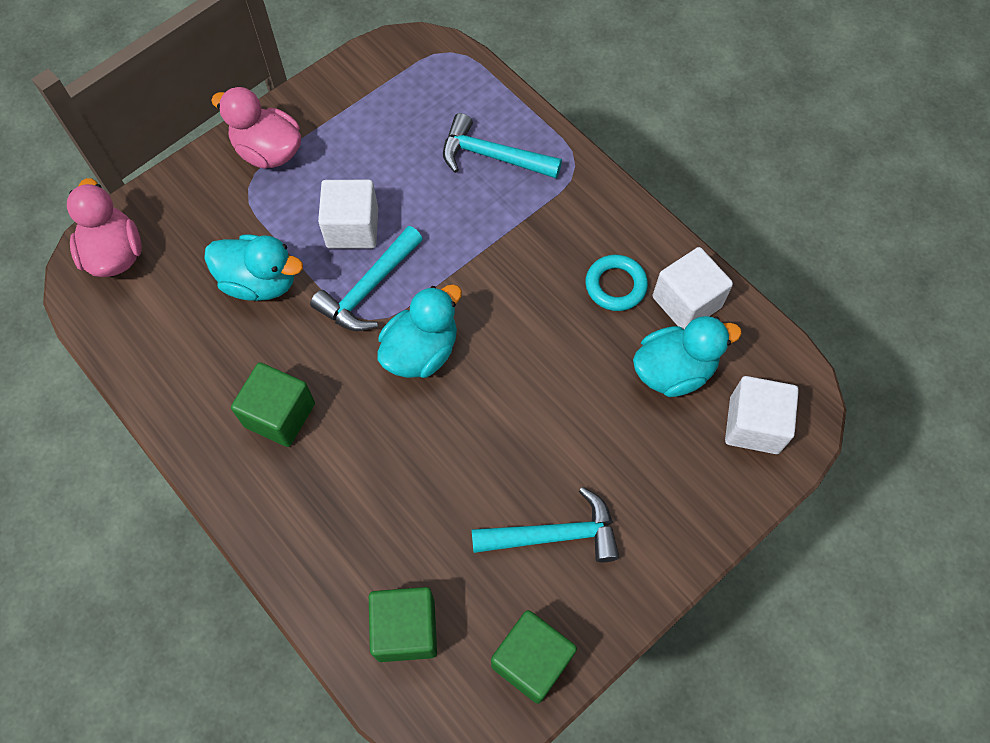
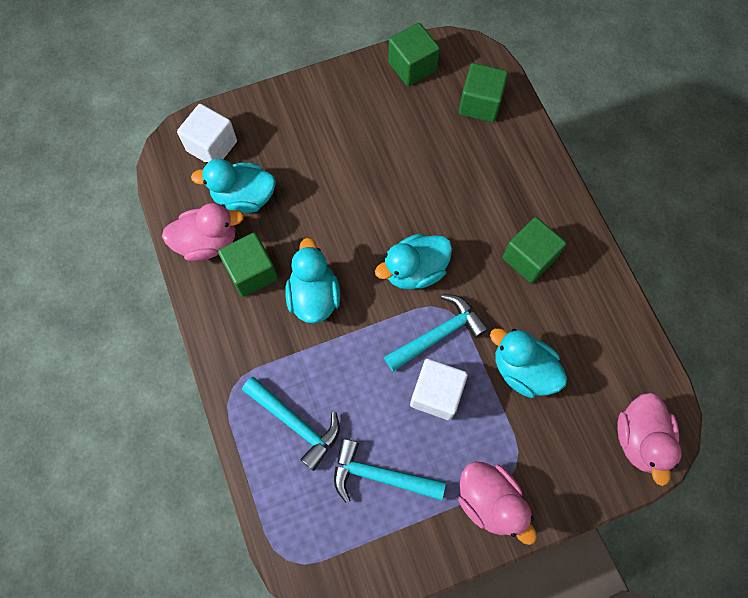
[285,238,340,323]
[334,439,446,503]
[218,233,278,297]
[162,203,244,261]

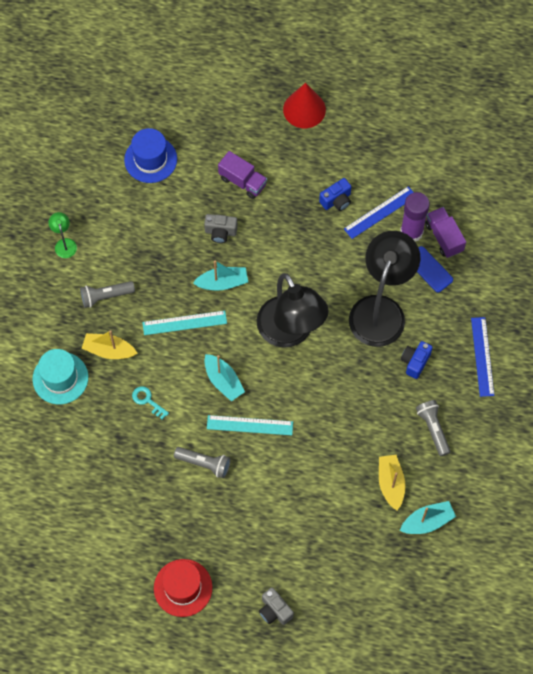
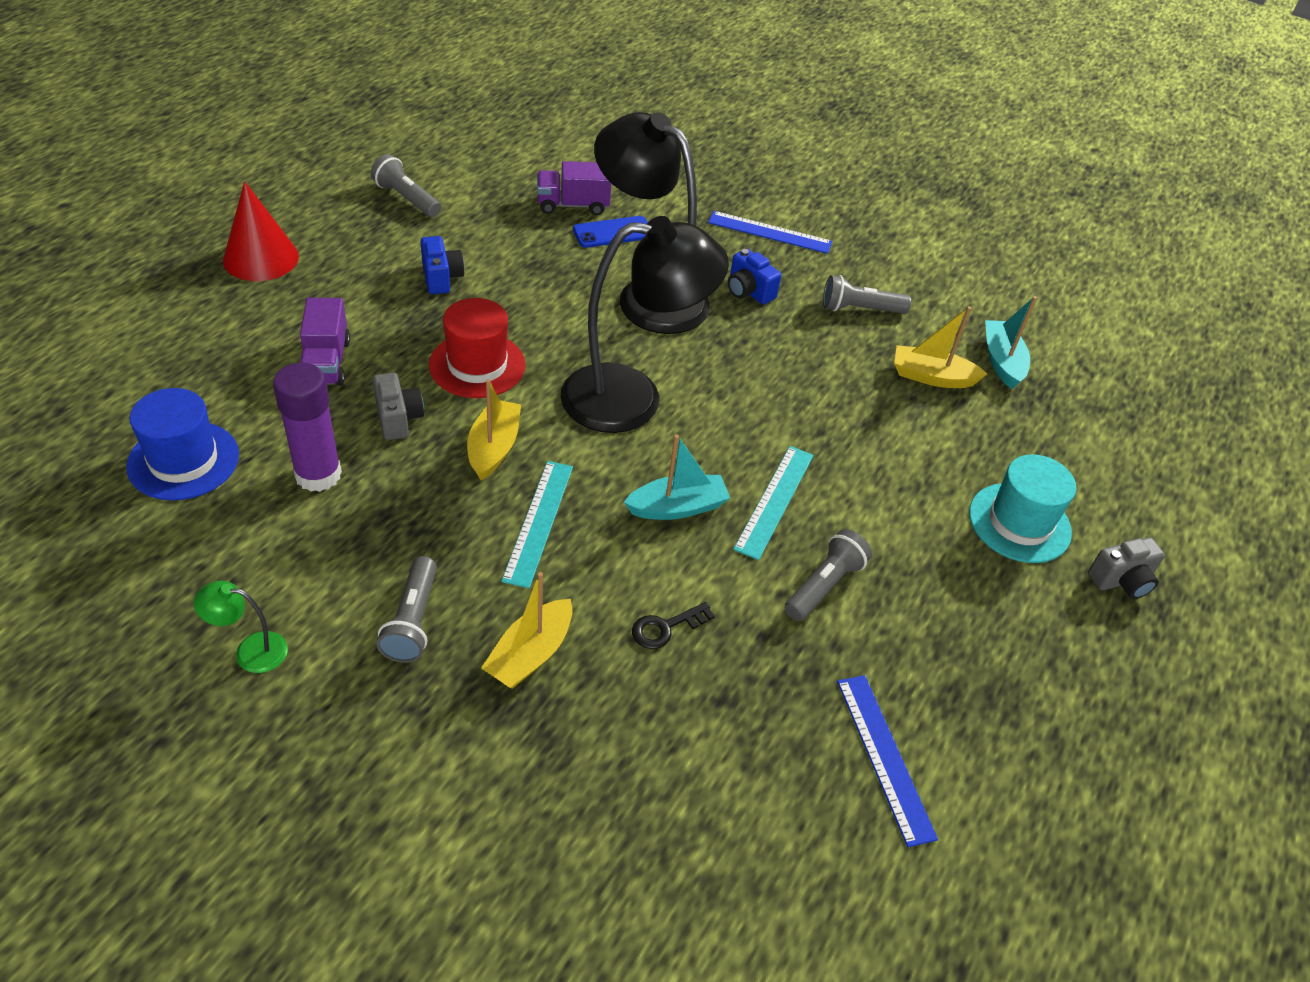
[371,154,441,217]
[969,454,1076,563]
[429,298,526,398]
[837,675,938,847]
[273,363,342,492]
[632,602,715,649]
[467,379,521,480]
[373,372,424,440]
[300,298,350,386]

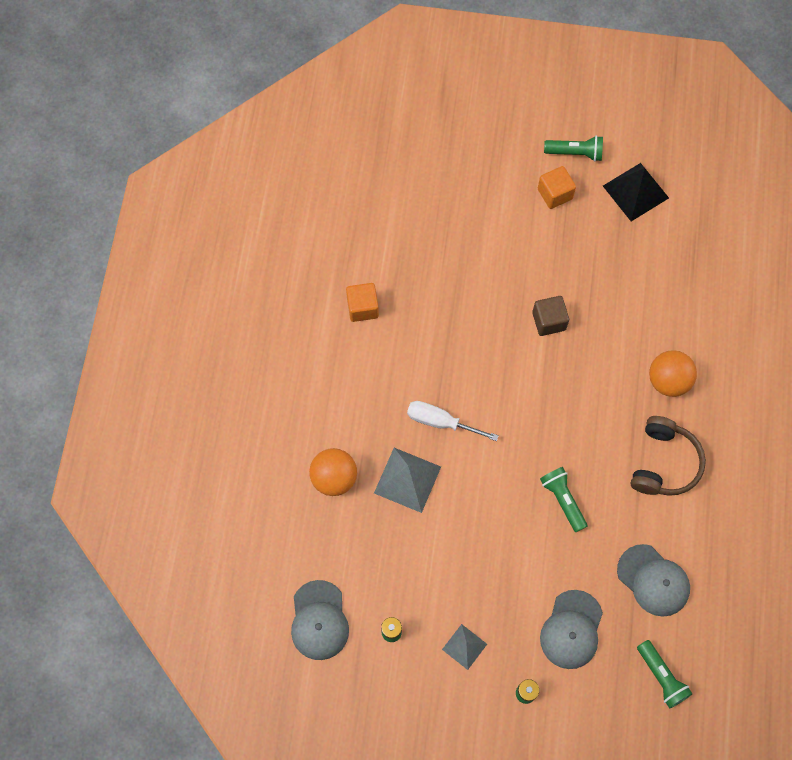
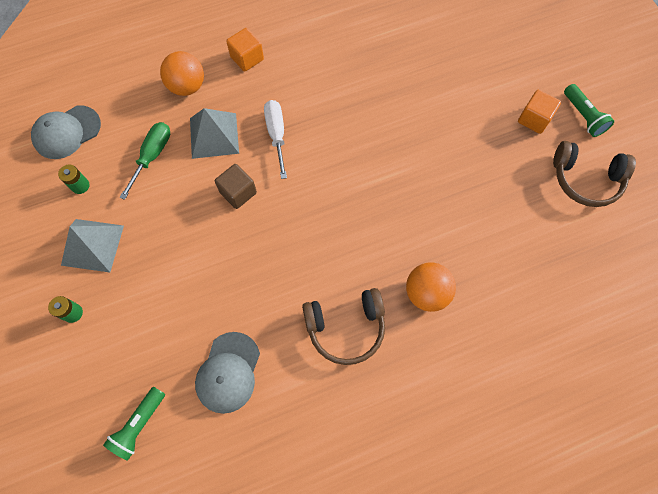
[540,467,587,532] (first image)
[540,590,603,669] (first image)
[119,122,170,200]
[226,28,264,72]
[215,164,257,209]
[553,141,636,207]
[61,219,124,273]

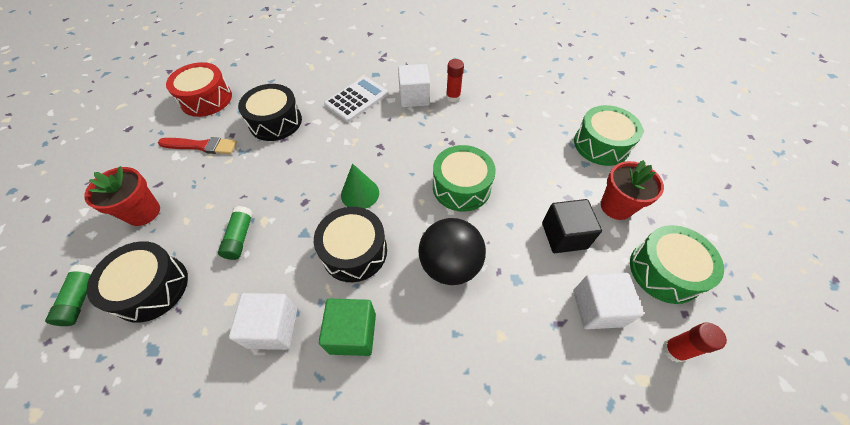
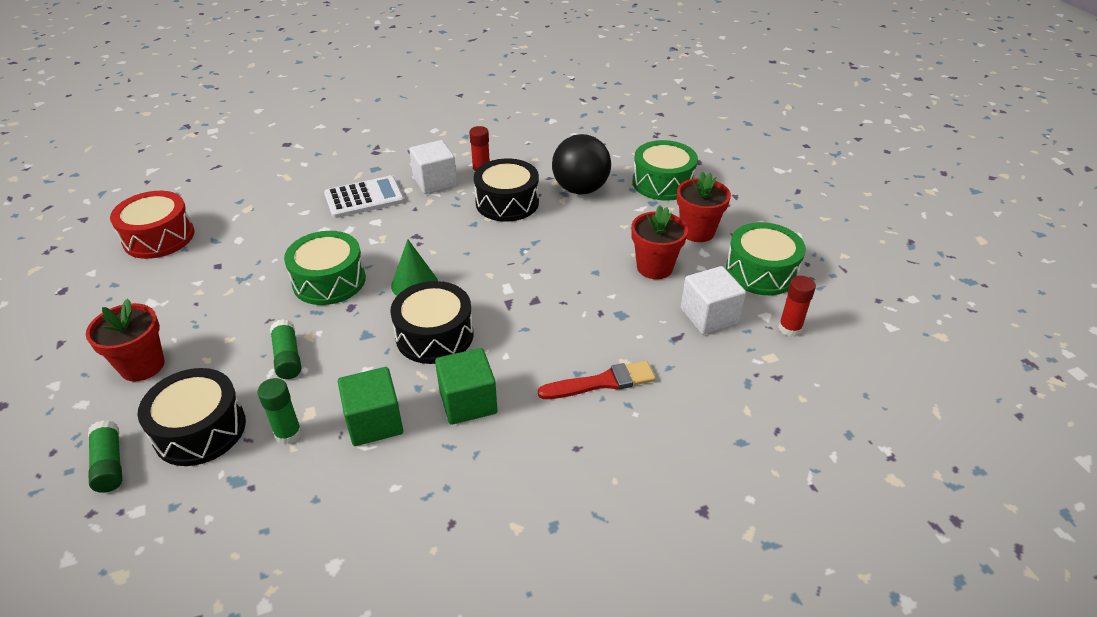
[257,378,302,445]
[538,361,656,399]
[474,158,539,222]
[552,134,611,195]
[284,231,366,305]
[631,205,688,279]
[338,367,403,446]
[324,176,404,218]

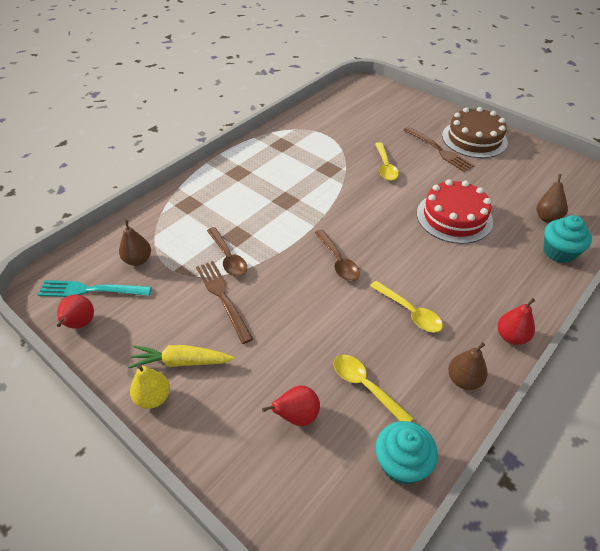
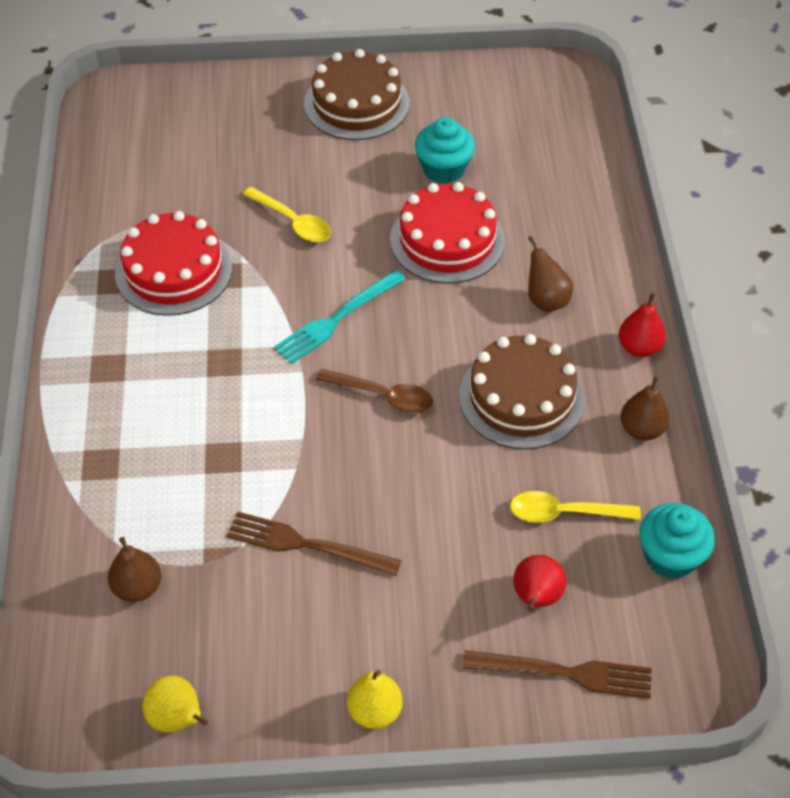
[128,345,234,368] (first image)
[207,227,247,277] (first image)
[115,211,232,316]
[274,270,406,364]
[463,650,652,699]
[528,236,573,312]
[415,117,475,184]
[459,334,585,449]
[142,675,208,733]

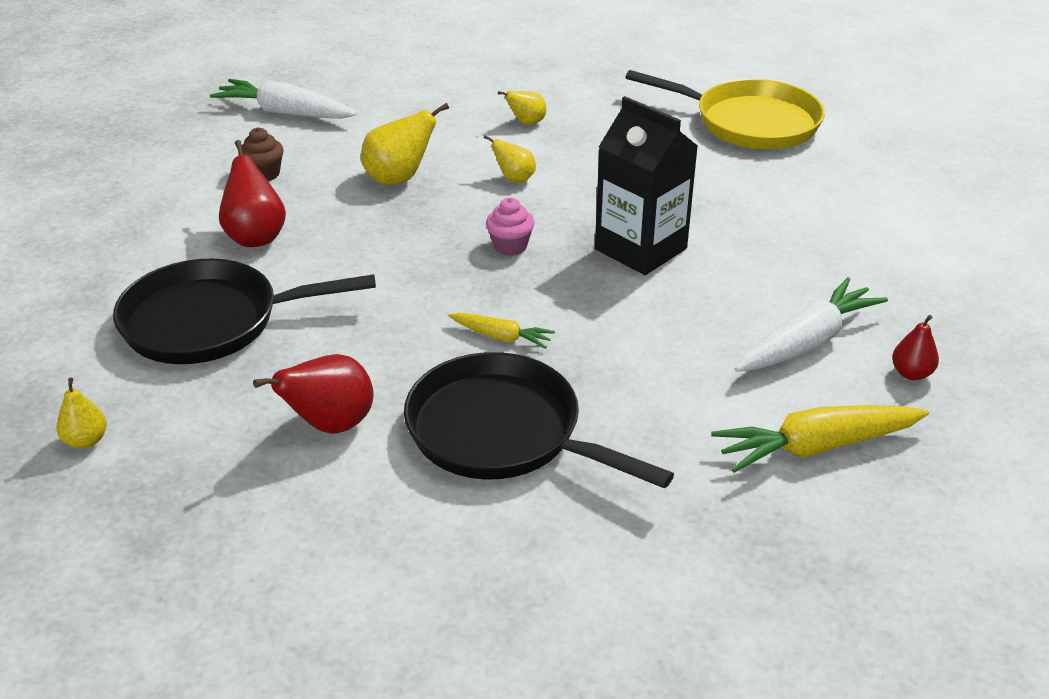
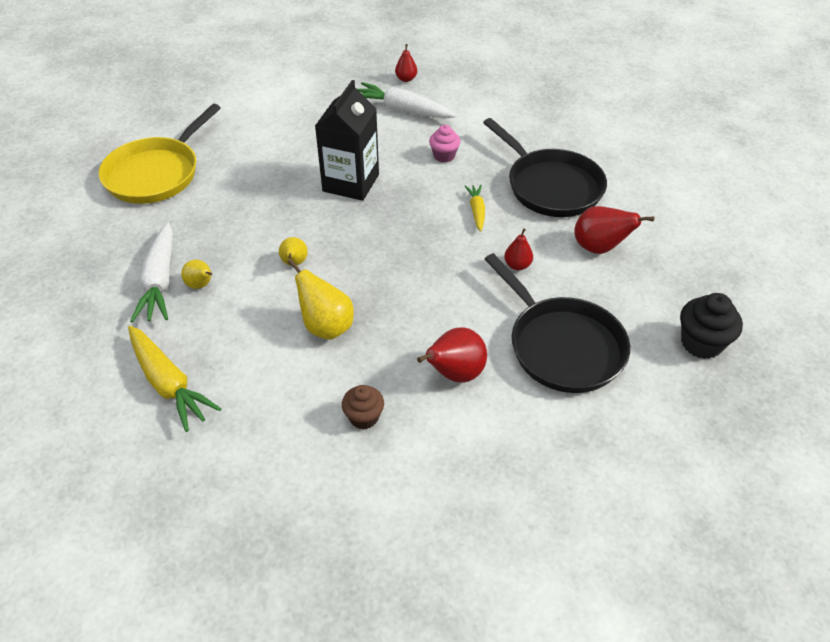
[504,228,533,270]
[130,222,173,323]
[429,125,460,163]
[128,326,221,432]
[680,293,743,359]
[483,118,607,217]
[99,104,221,204]

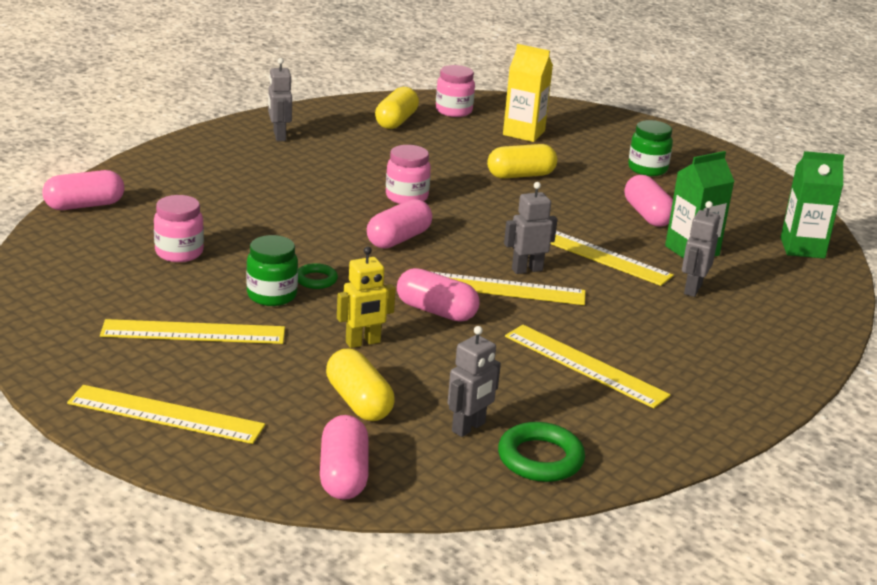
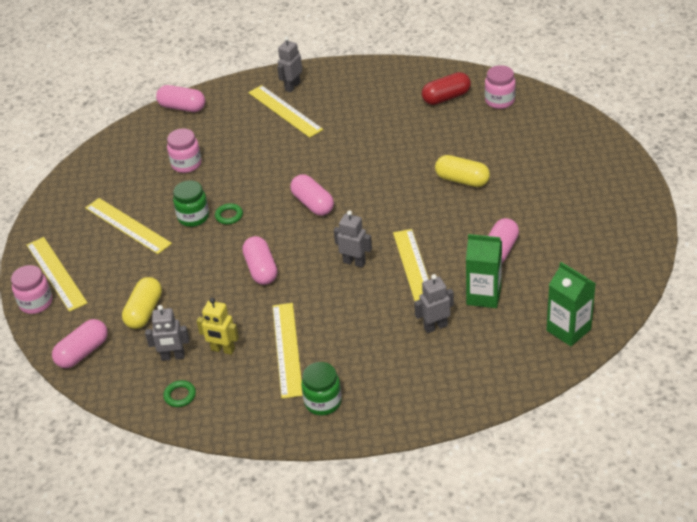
[503,44,553,142] (first image)
[277,36,302,92]
[197,298,239,355]
[11,265,52,314]
[248,85,323,138]
[301,362,342,415]
[422,72,471,105]
[290,174,334,216]
[163,380,196,407]

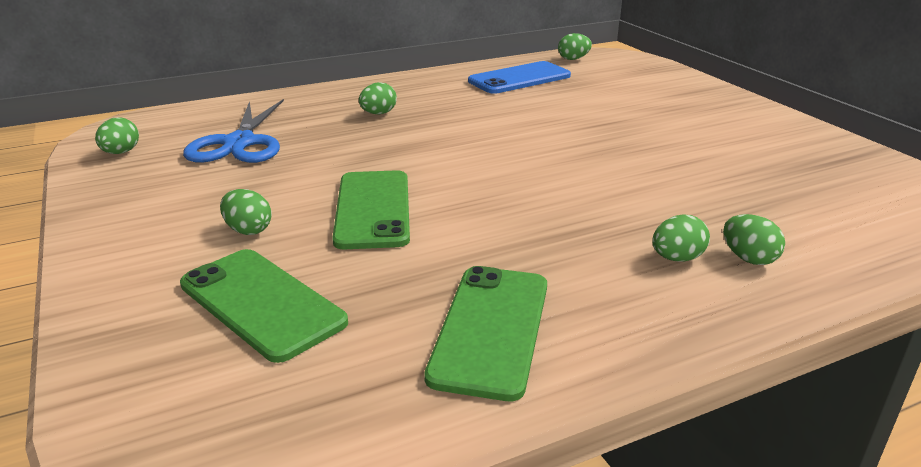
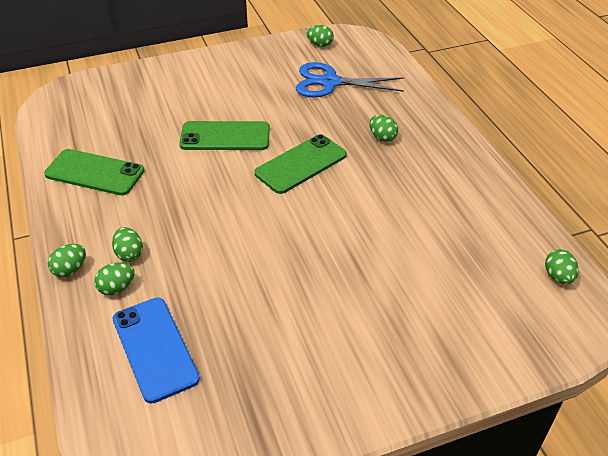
[254,134,347,194]
[48,244,86,277]
[113,298,200,403]

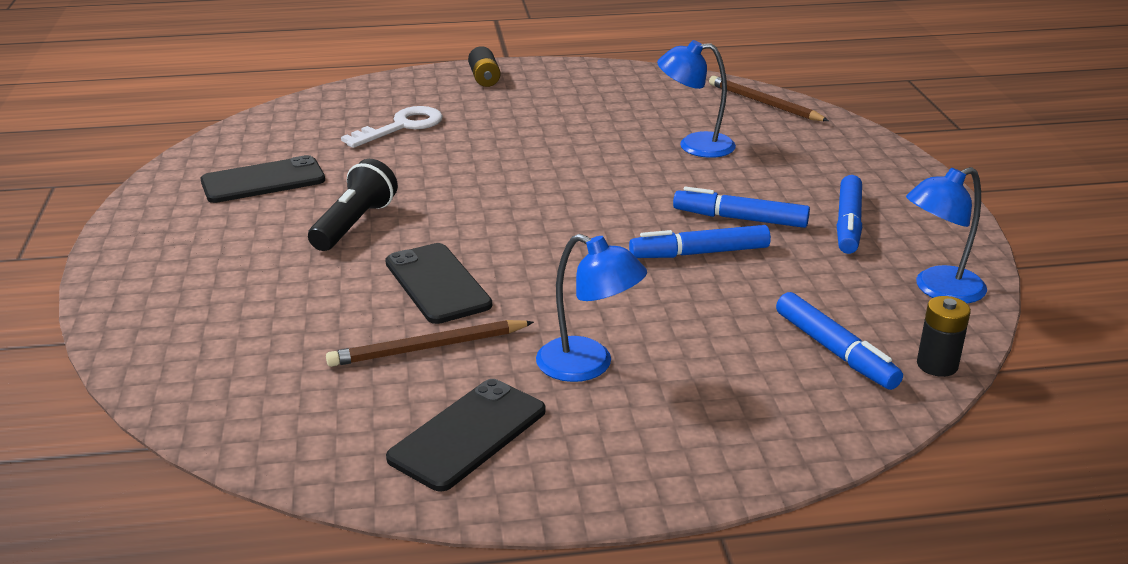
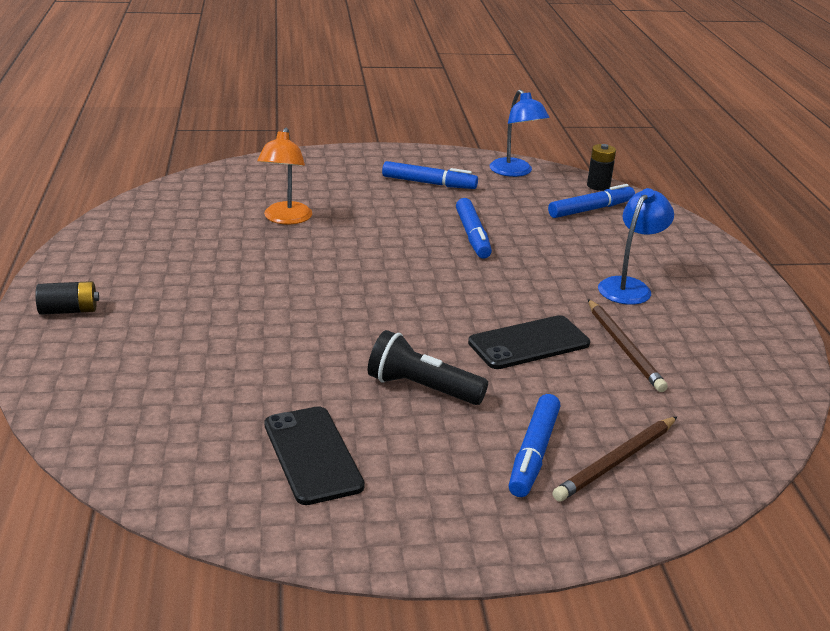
[341,106,443,148] (first image)
[386,379,545,492] (first image)
[509,394,560,497]
[552,417,677,502]
[257,128,312,225]

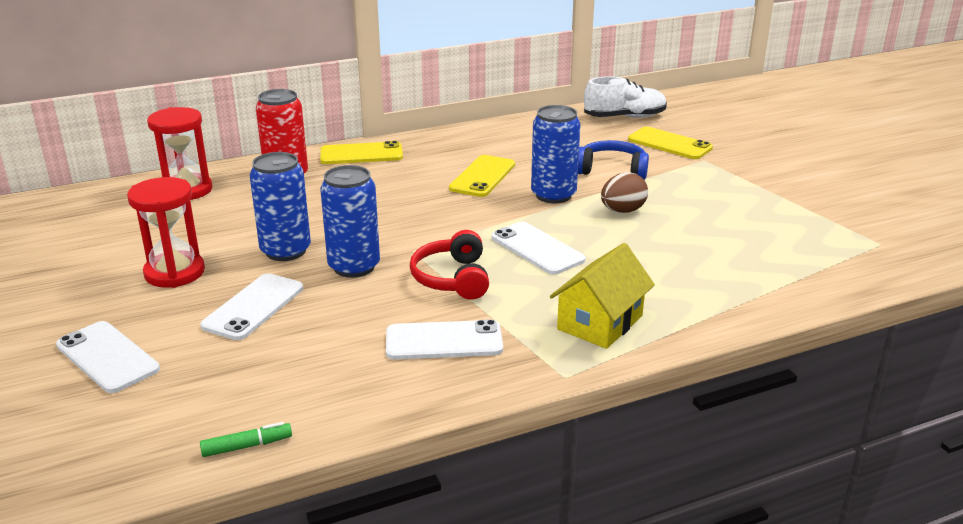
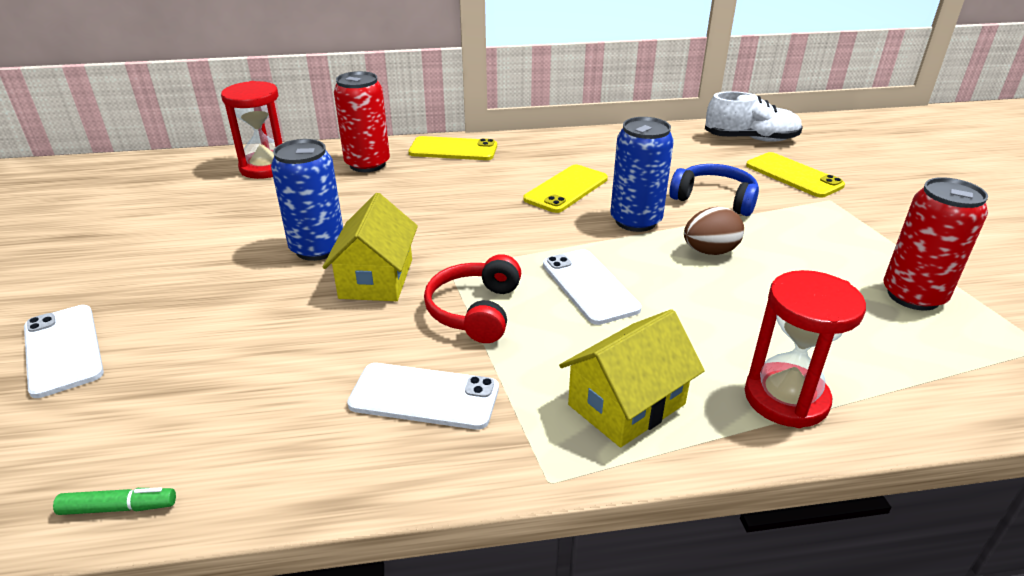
[200,273,303,340] (first image)
[884,177,988,311]
[745,270,866,428]
[323,193,418,301]

